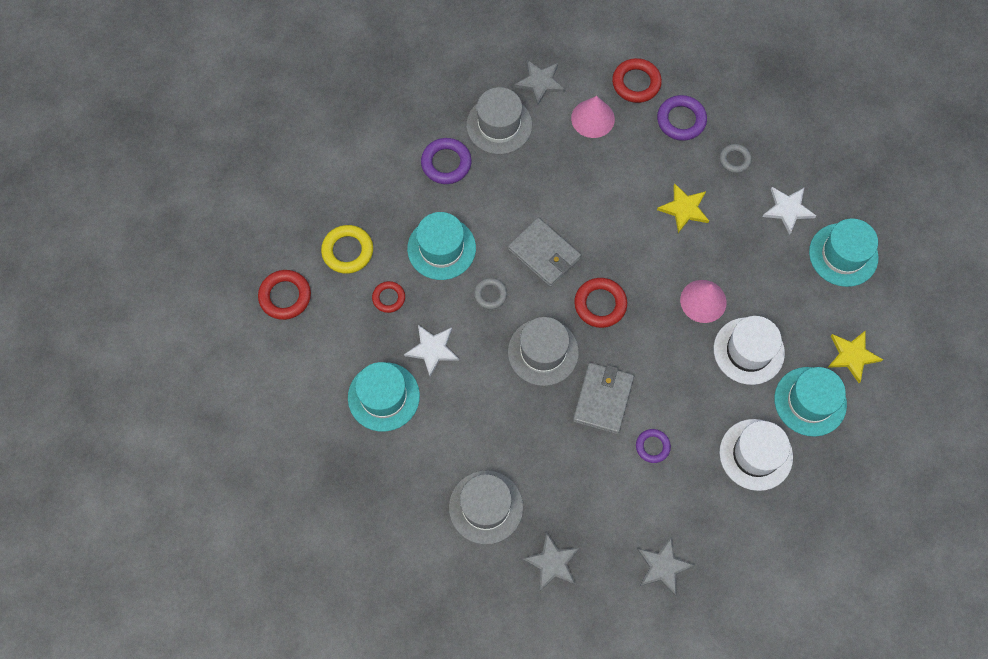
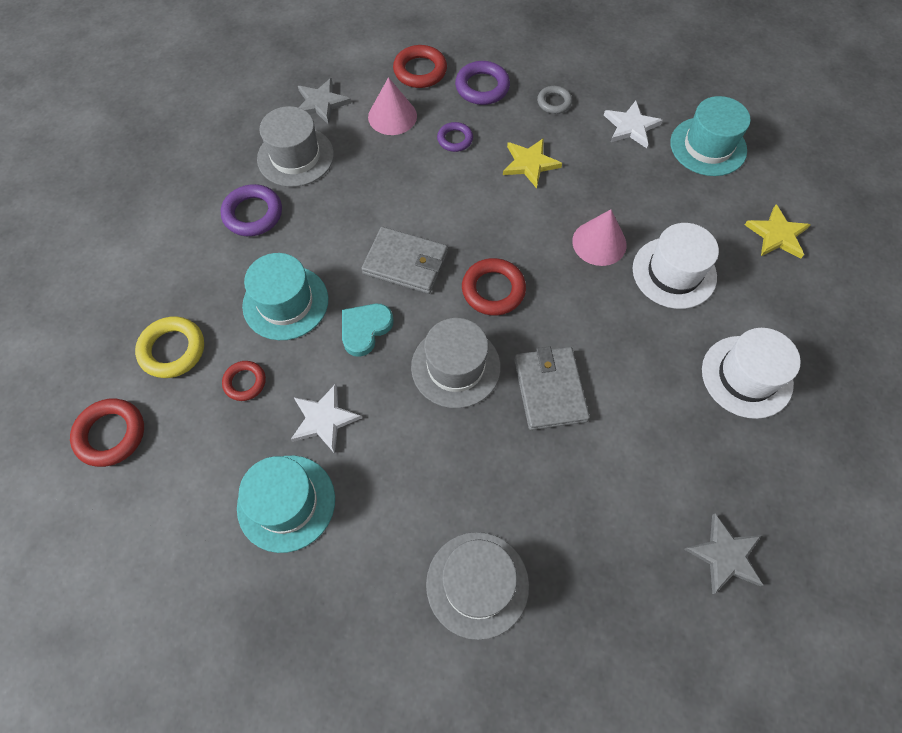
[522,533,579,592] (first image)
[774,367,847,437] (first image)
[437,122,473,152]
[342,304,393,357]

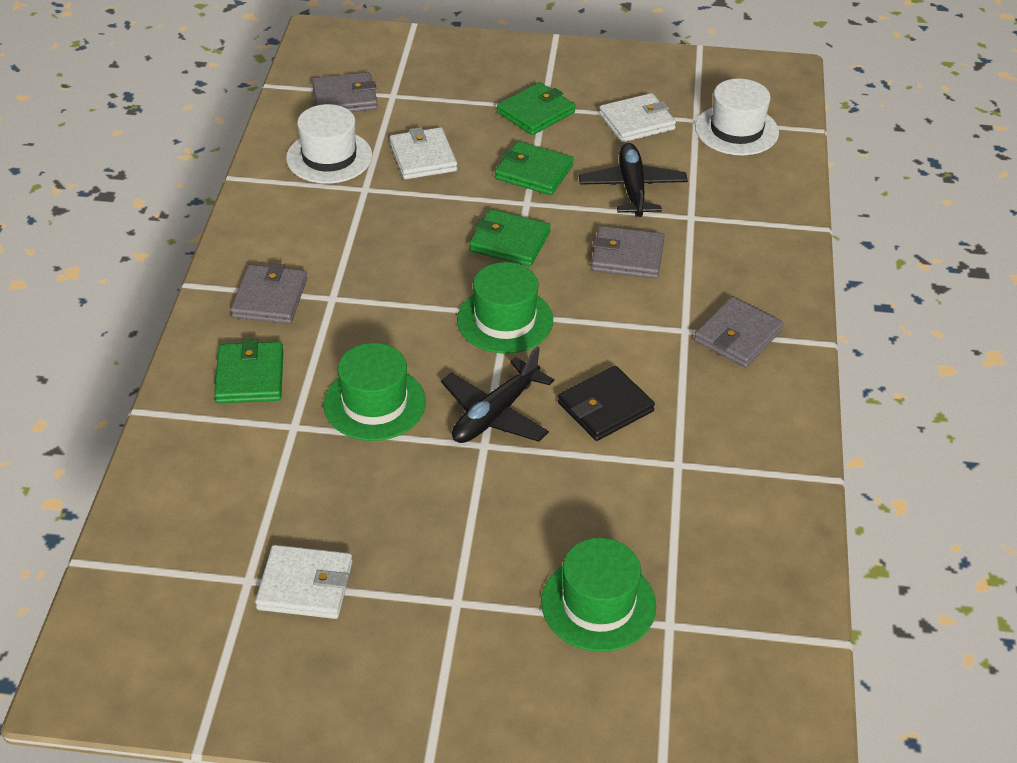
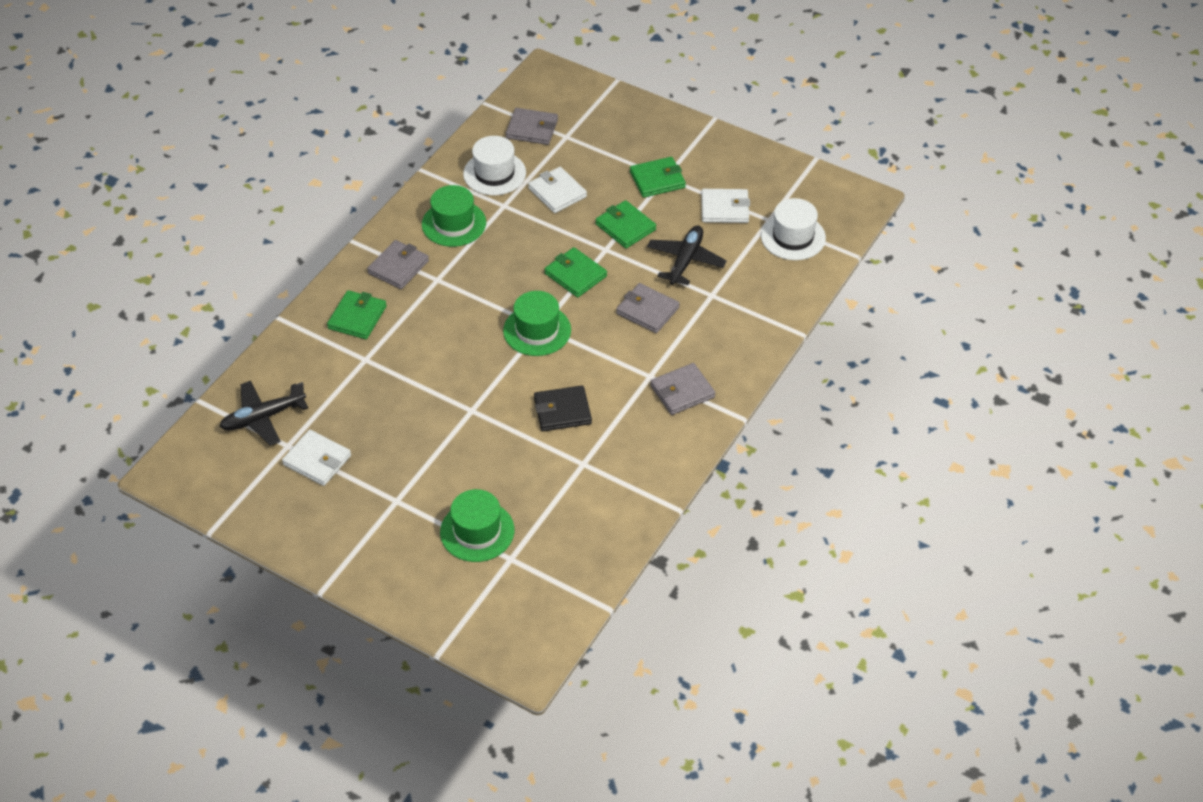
[422,185,486,247]
[219,381,308,446]
[528,167,587,213]

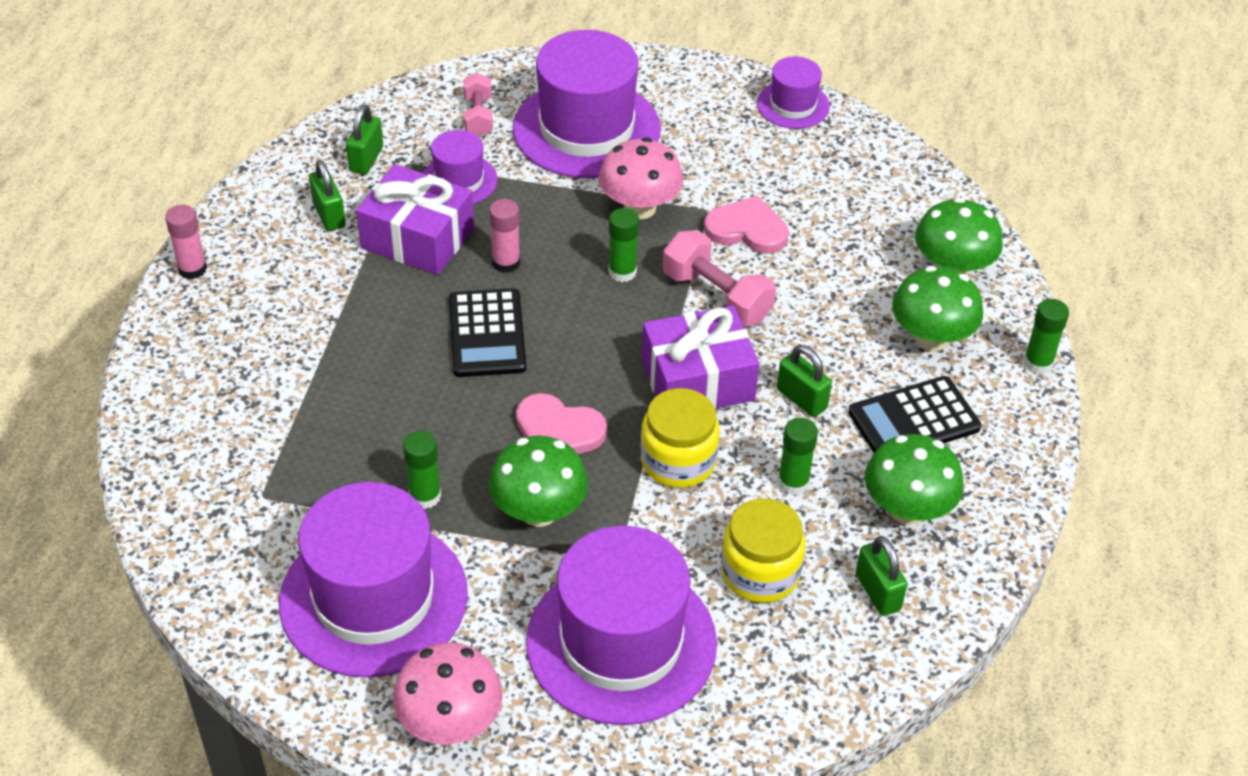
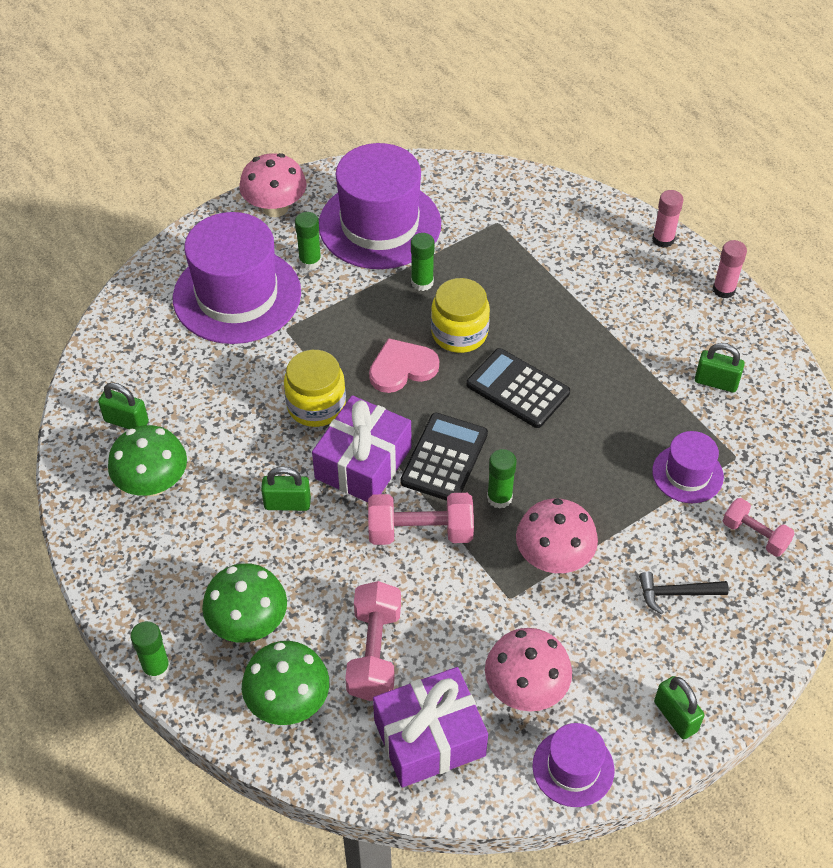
[489,436,588,527] (first image)
[704,195,788,253] (first image)
[345,581,401,701]
[485,628,572,711]
[654,676,704,739]
[373,667,488,787]
[652,190,684,248]
[431,278,490,353]
[295,212,322,270]
[400,413,488,501]
[639,572,729,614]

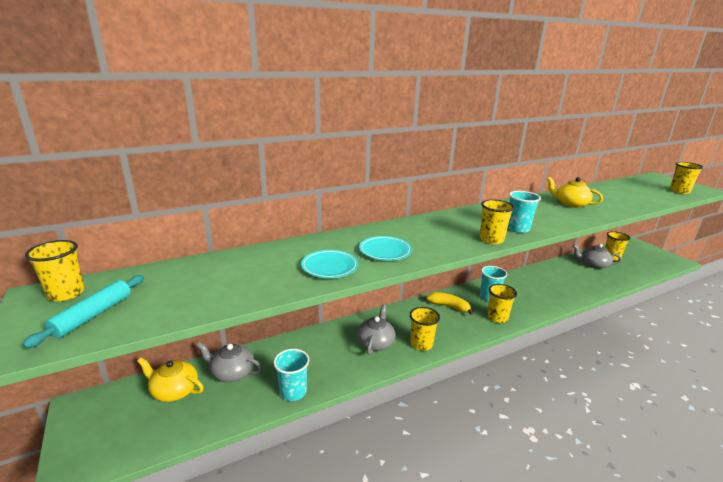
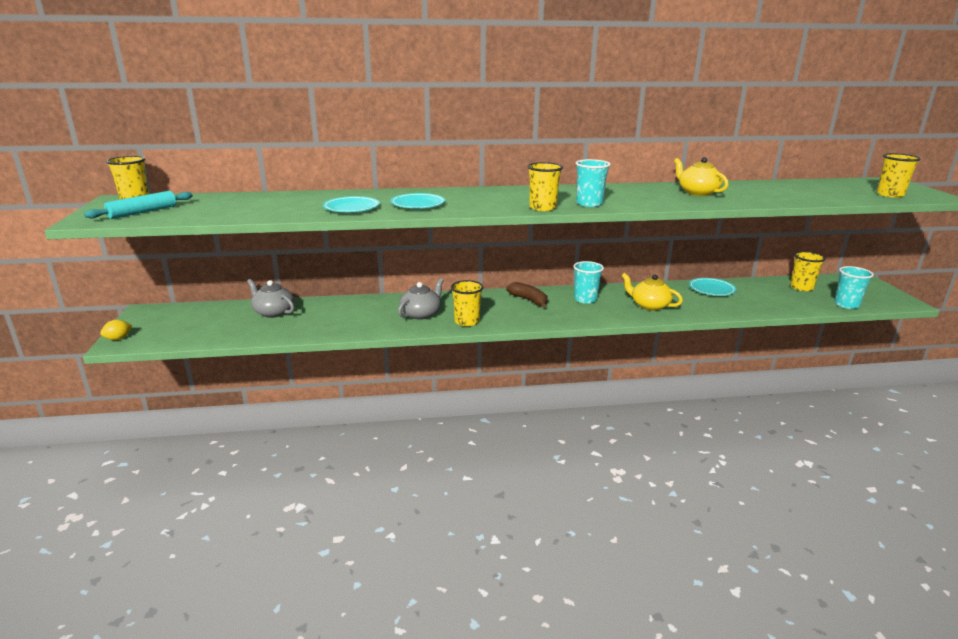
[487,284,517,323] (first image)
[573,244,622,269] (first image)
[100,320,132,340]
[689,278,736,296]
[622,273,683,311]
[834,266,874,309]
[506,282,547,308]

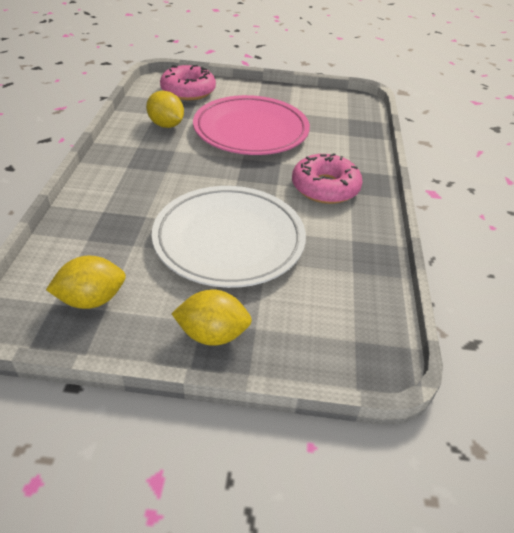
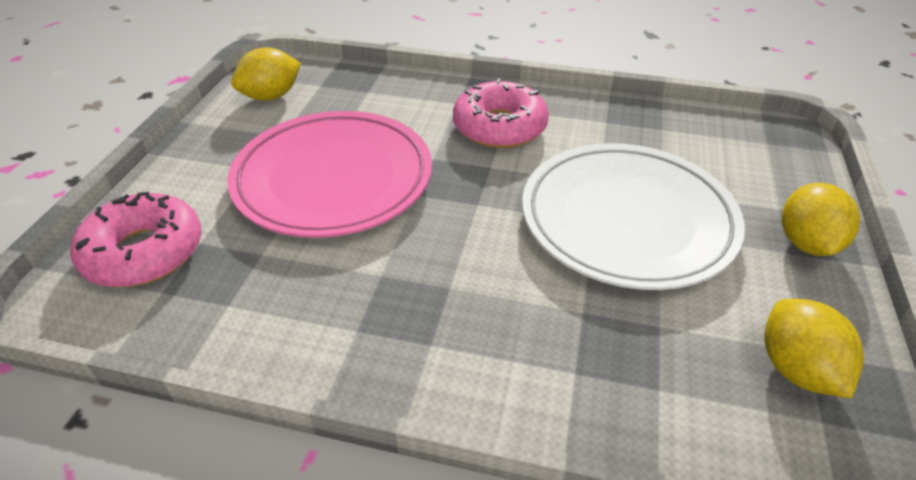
[231,47,301,101]

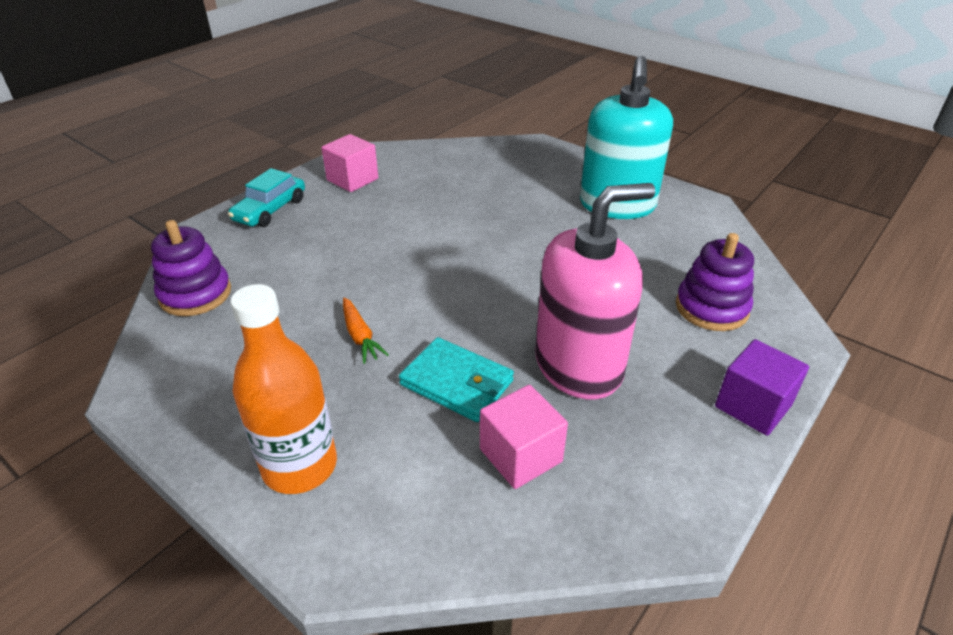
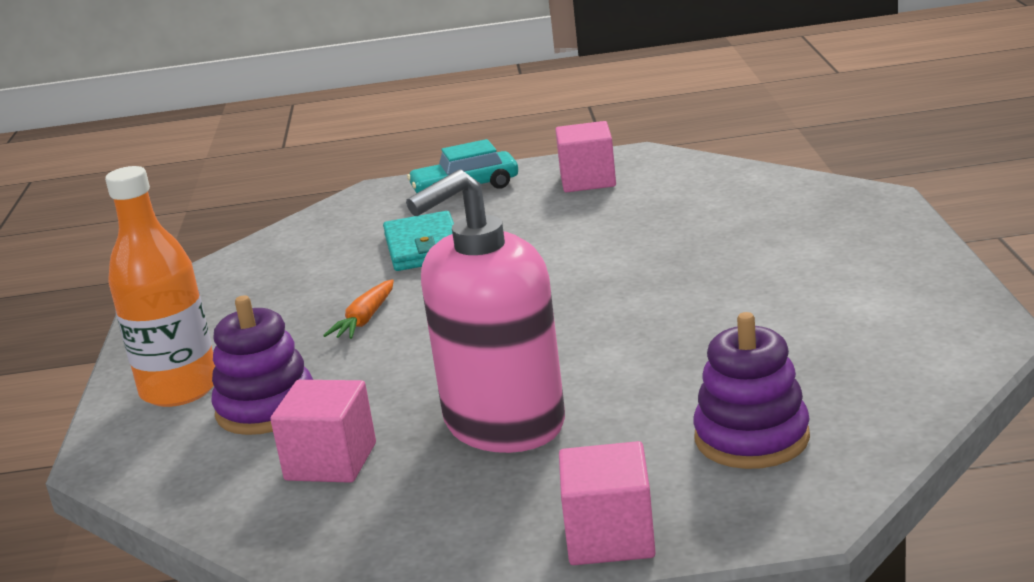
[580,56,673,219] (first image)
[211,295,313,435]
[383,211,454,271]
[559,441,656,565]
[406,169,565,453]

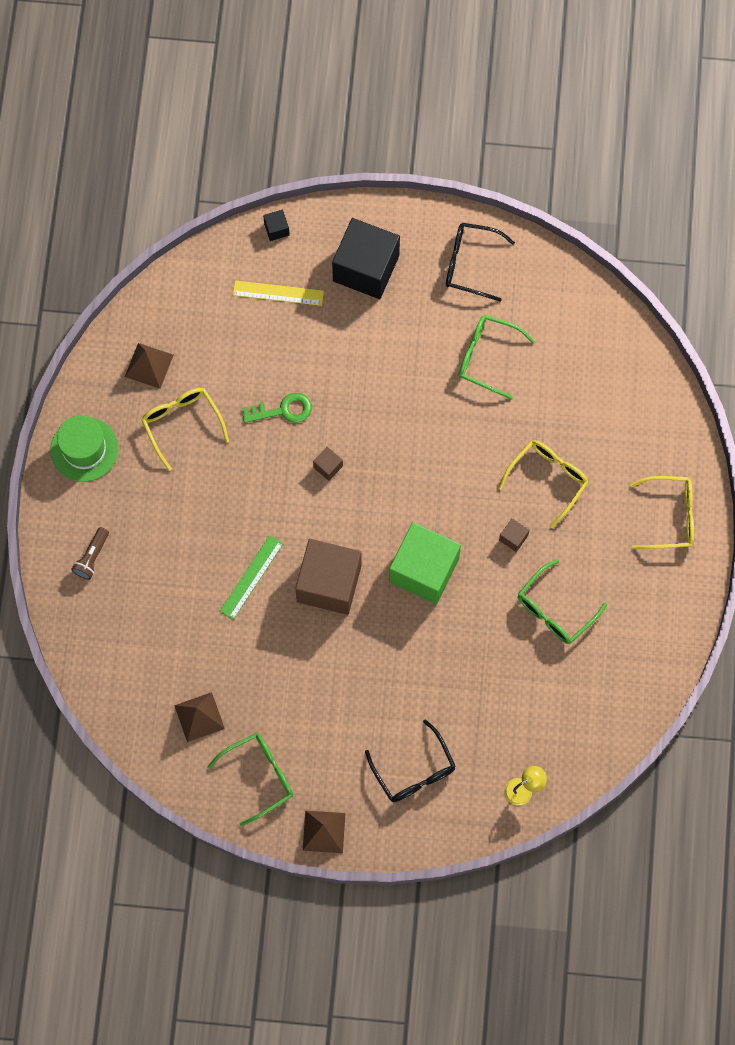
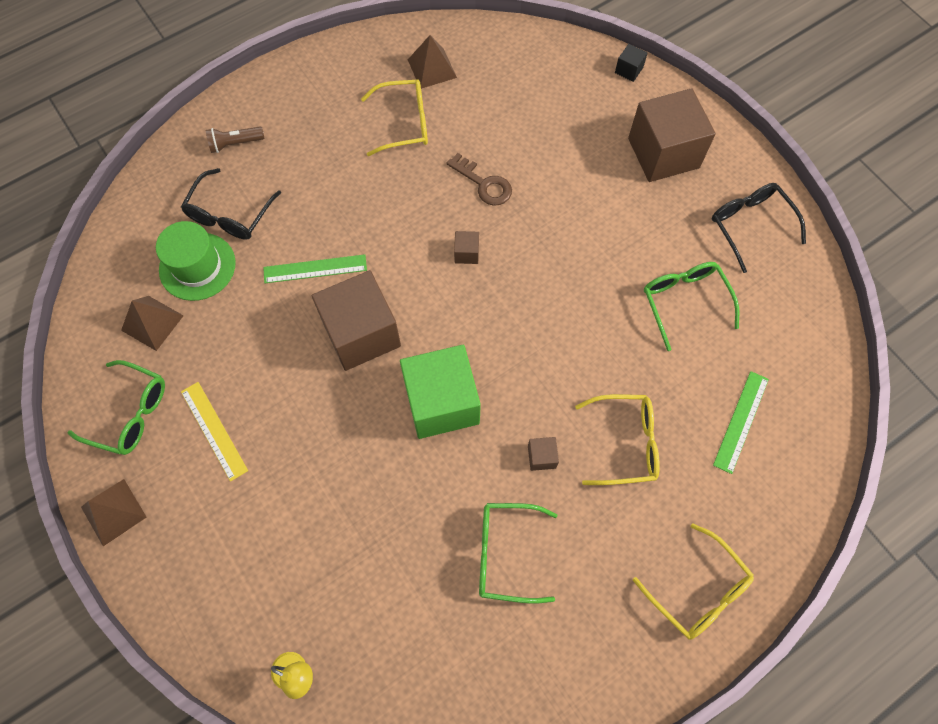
[713,371,769,474]
[156,221,236,301]
[181,382,248,481]
[181,168,281,240]
[447,153,512,206]
[628,88,716,182]
[361,79,428,156]

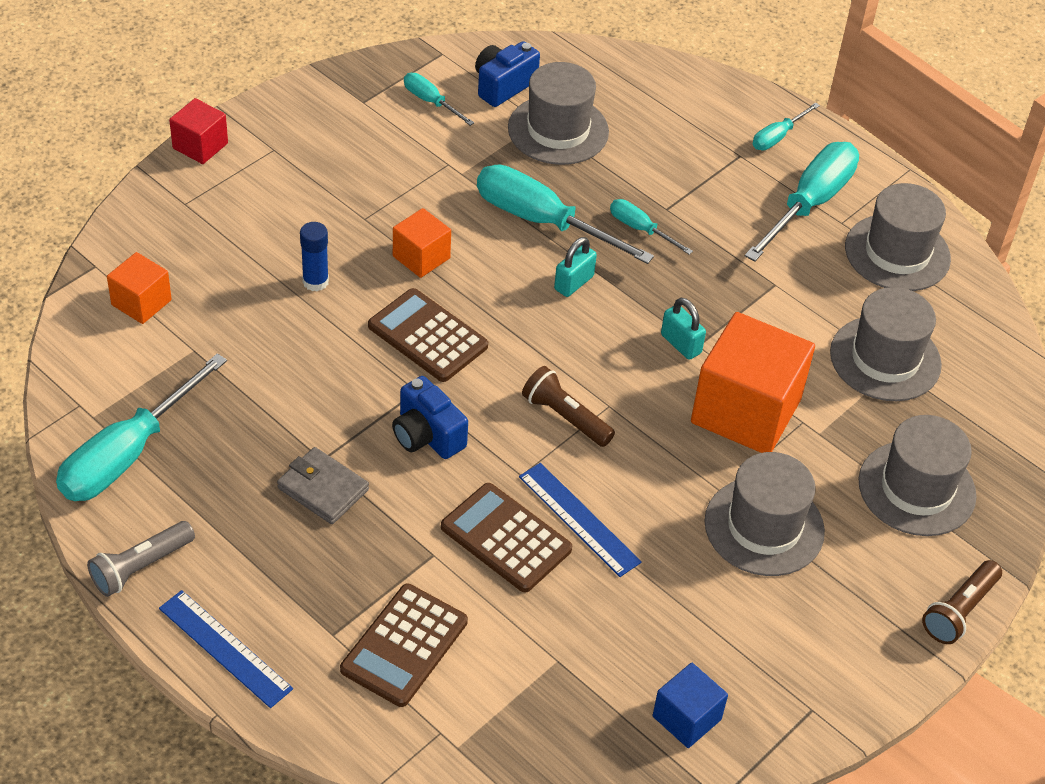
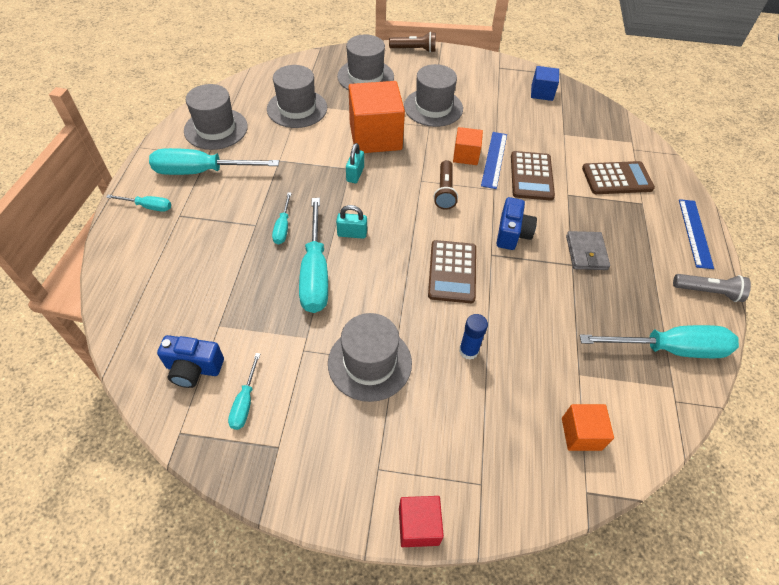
[453,127,483,165]
[328,313,412,402]

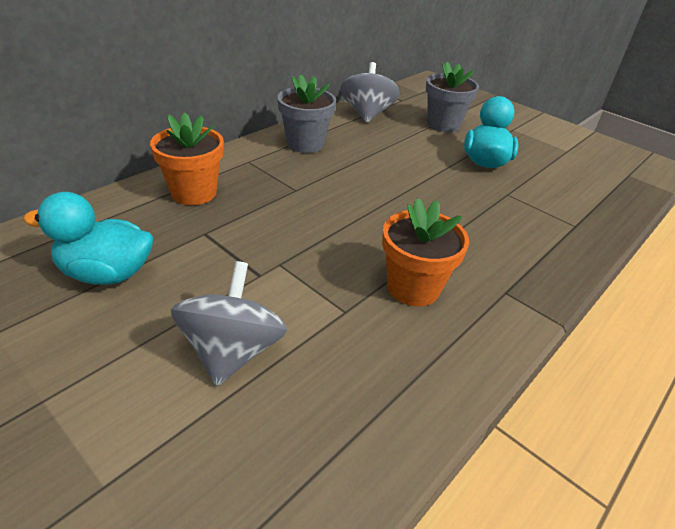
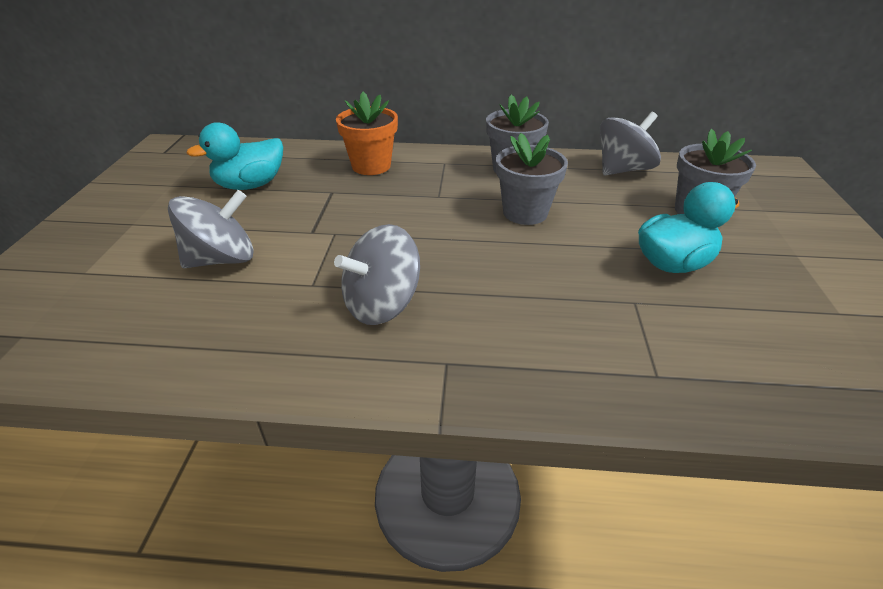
[496,133,568,225]
[334,224,420,325]
[186,122,283,190]

